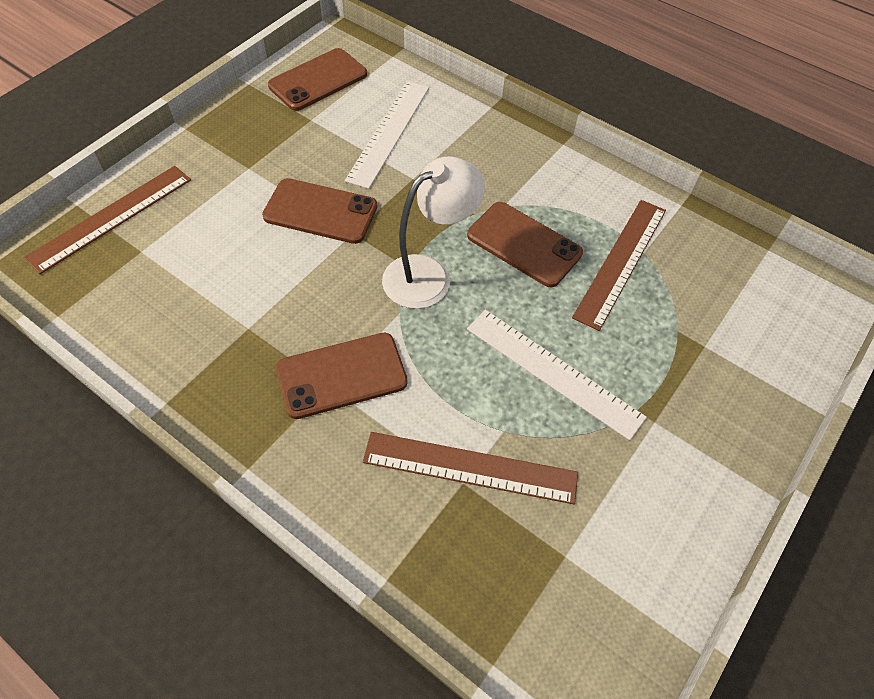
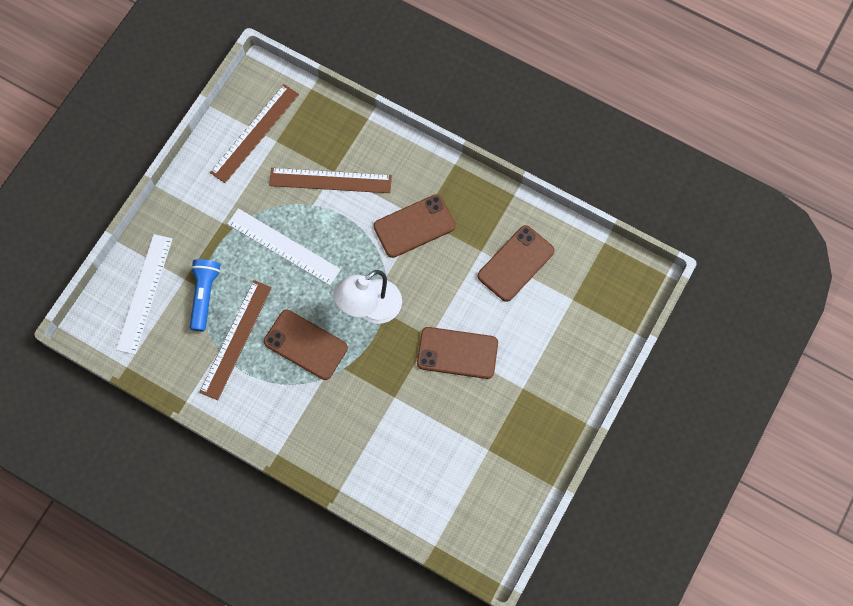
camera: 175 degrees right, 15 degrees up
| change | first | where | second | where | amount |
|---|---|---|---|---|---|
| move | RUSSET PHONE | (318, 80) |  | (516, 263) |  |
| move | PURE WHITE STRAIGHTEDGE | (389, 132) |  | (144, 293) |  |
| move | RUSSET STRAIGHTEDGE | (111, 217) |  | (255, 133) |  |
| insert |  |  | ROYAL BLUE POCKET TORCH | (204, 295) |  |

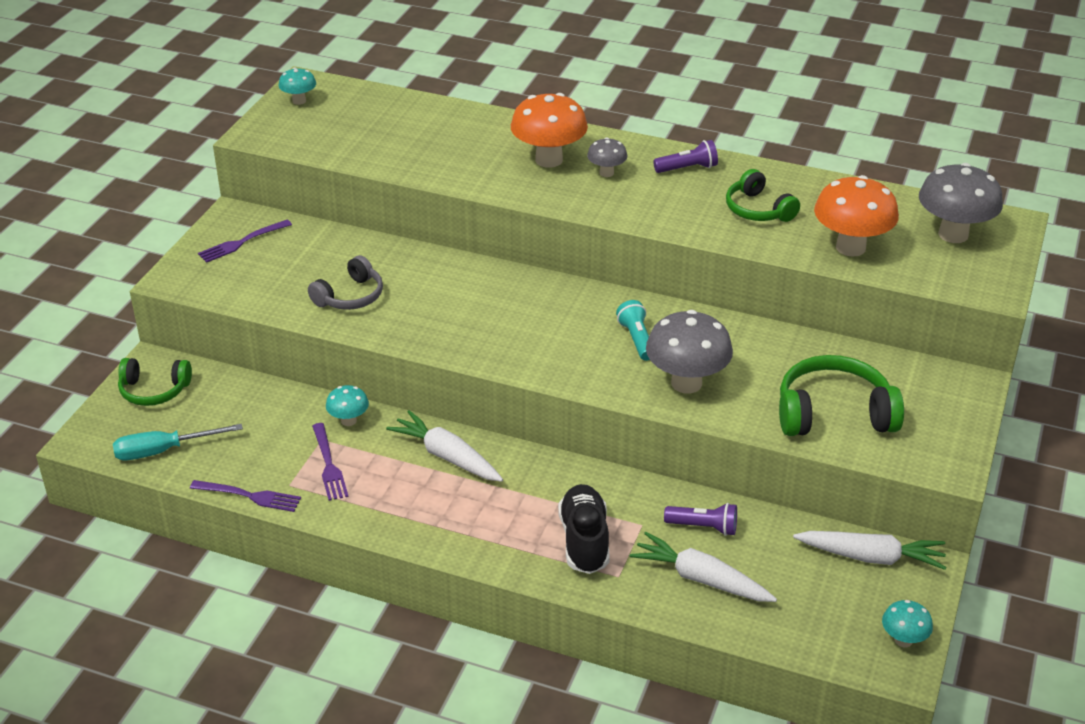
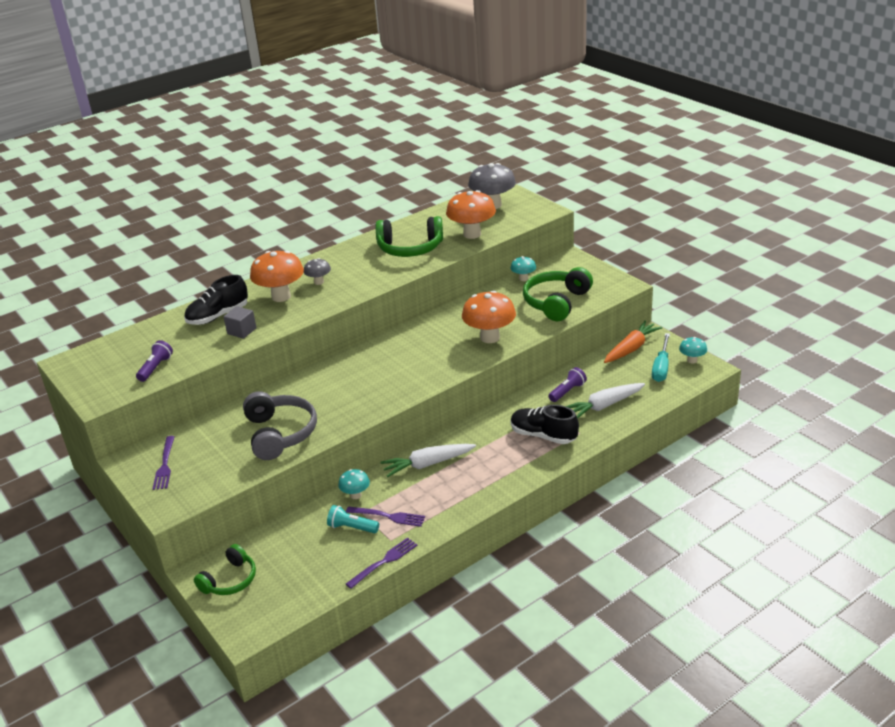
camera: 55 degrees left, 5 degrees down
| change | first | where | second | where | amount |
|---|---|---|---|---|---|
| move | TEAL TOADSTOOL | (299, 101) |  | (523, 278) |  |
| move | PURPLE POCKET TORCH | (687, 168) |  | (156, 368) |  |
| resize | LEAF-GREEN HEADSET | (758, 210) |  | (410, 248) | x1.56 |
| resize | ASH-GREY HEADSET | (350, 296) |  | (280, 434) | x1.56 |
| move | TEAL POCKET TORCH | (637, 339) |  | (352, 527) |  |
| recolor | ASH-GREY TOADSTOOL | (686, 383) | BRIGHT ORANGE TOADSTOOL | (490, 337) |  |
| move | TEAL SCREWDRIVER | (163, 451) |  | (661, 367) |  |
| recolor | PURE WHITE TOY CARROT | (871, 557) | BRIGHT ORANGE TOY CARROT | (631, 348) |  |
| insert |  |  | EBONY SHOE | (218, 316) |  |
| insert |  |  | ASH-GREY CUBE | (242, 331) |  |

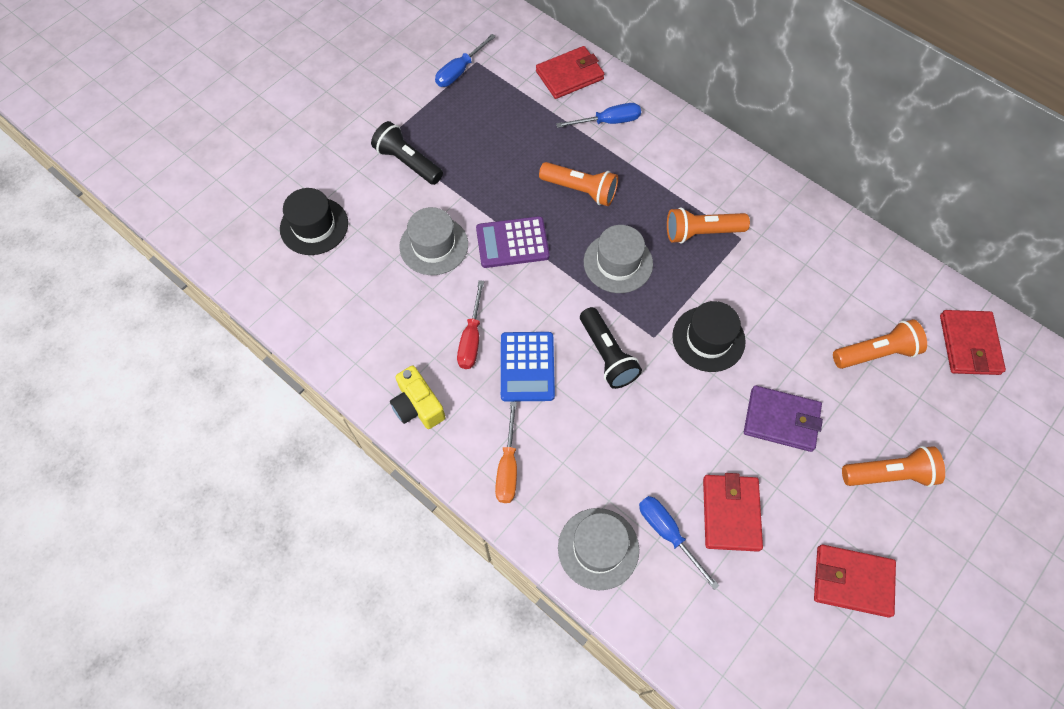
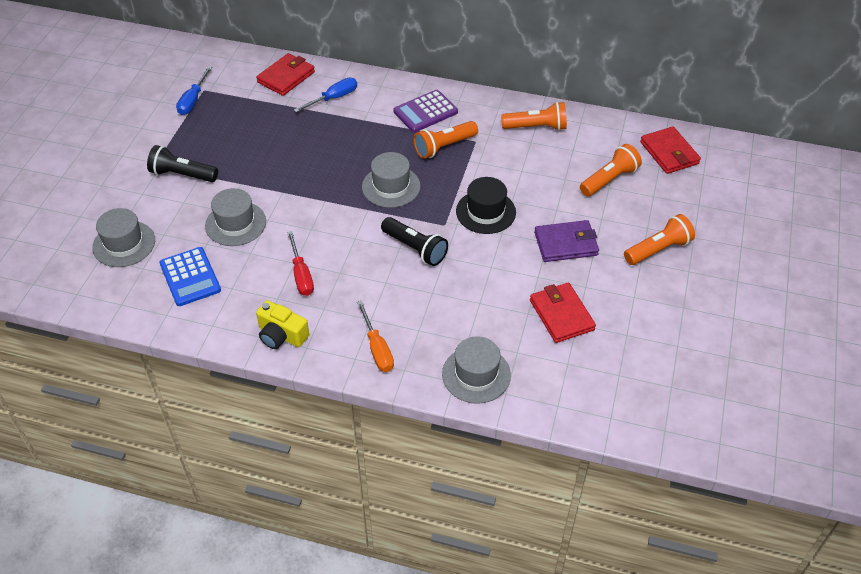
camera: 25 degrees left, 15 degrees down
| change | first | where | second | where | amount |
|---|---|---|---|---|---|
| move | BRIGHT ORANGE POCKET TORCH | (580, 190) |  | (536, 127) |  |
| recolor | EBONY TALL HAT | (314, 226) | ASH-GREY TALL HAT | (124, 244) |  |
| move | PURPLE ADDING MACHINE | (512, 242) |  | (425, 112) |  |
| move | ROYAL BLUE ADDING MACHINE | (527, 367) |  | (190, 277) |  |
| delete | ROYAL BLUE SCREWDRIVER | (668, 534) |  |  |  |
| delete | CRIMSON BILLFOLD | (852, 581) |  |  |  |

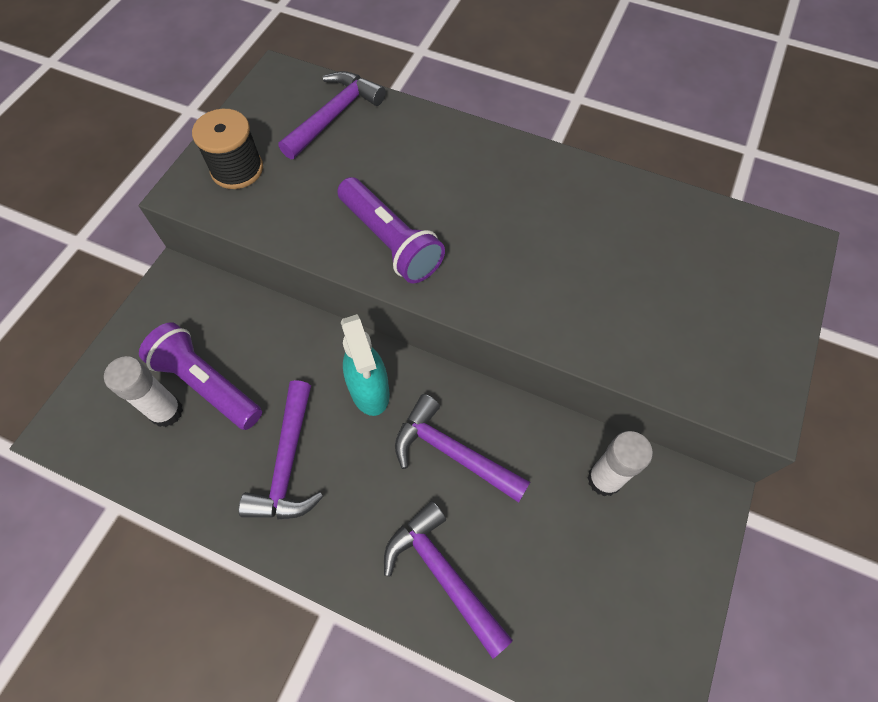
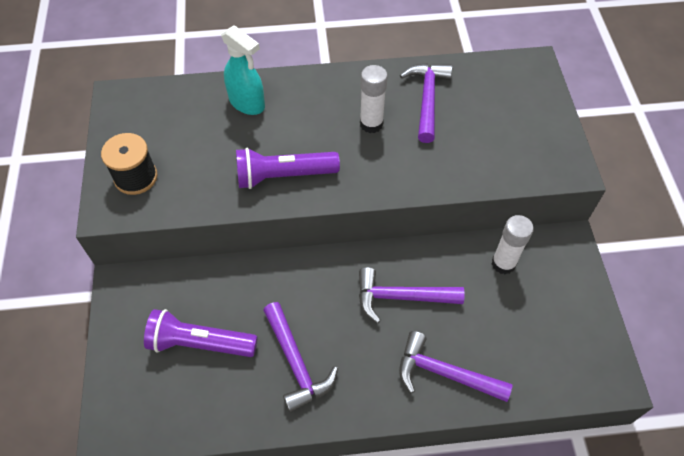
camera: 30 degrees left, 5 degrees down
| change | first | where | second | where | amount |
|---|---|---|---|---|---|
| move | PURPLE CLAW HAMMER | (334, 116) |  | (427, 99) |  |
| rotate | PURPLE POCKET TORCH | (390, 241) |  | (284, 176) | 150 degrees clockwise |
| move | TEAL SPRAY BOTTLE | (369, 391) |  | (247, 103) |  |
| move | PURE WHITE STICK OF GLUE | (166, 412) |  | (371, 124) |  |

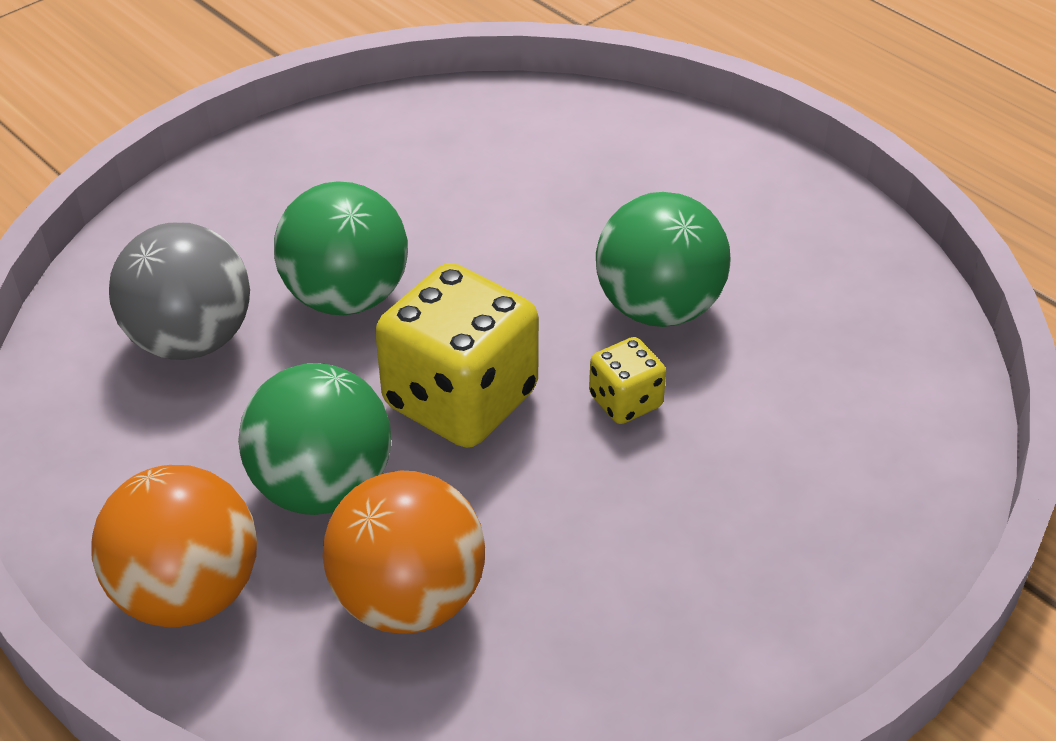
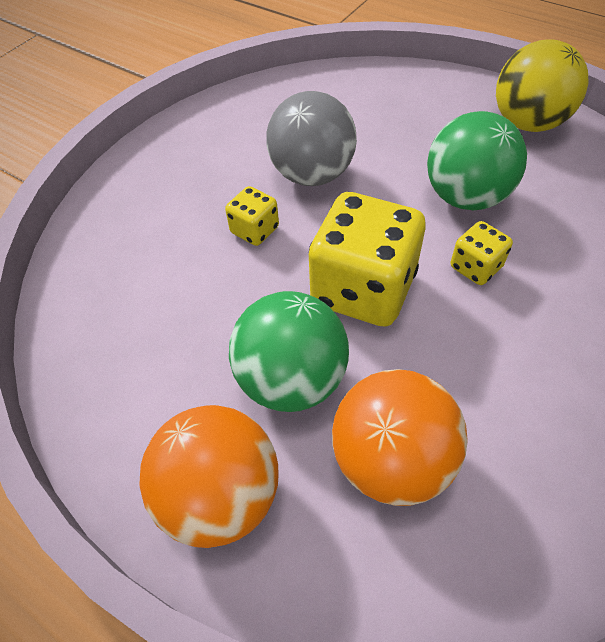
camera: 10 degrees left, 10 degrees up
| change | first | where | second | where | amount |
|---|---|---|---|---|---|
| replace | LEAF-GREEN SPHERE | (346, 297) | BRIGHT YELLOW GAME DIE | (254, 230) |  |
| move | ASH-GREY SPHERE | (191, 340) |  | (312, 174) |  |
| insert |  |  | BRIGHT YELLOW SPHERE | (528, 123) |  |

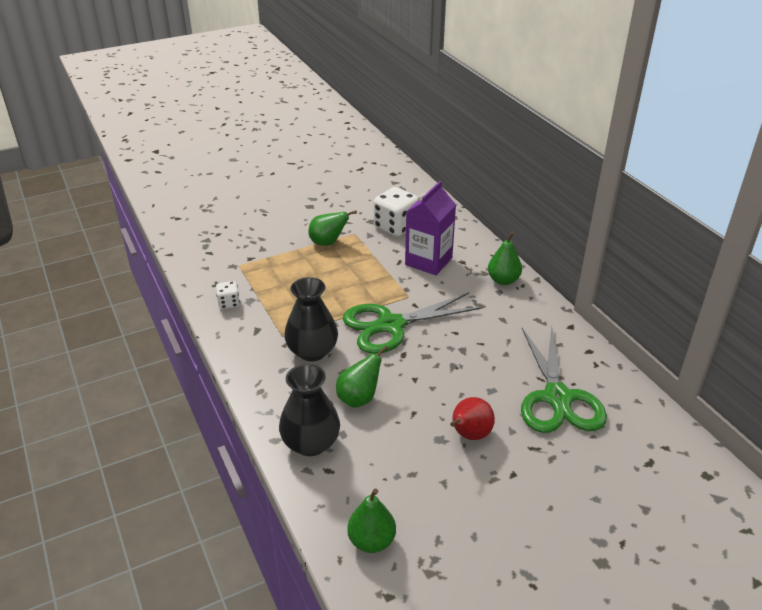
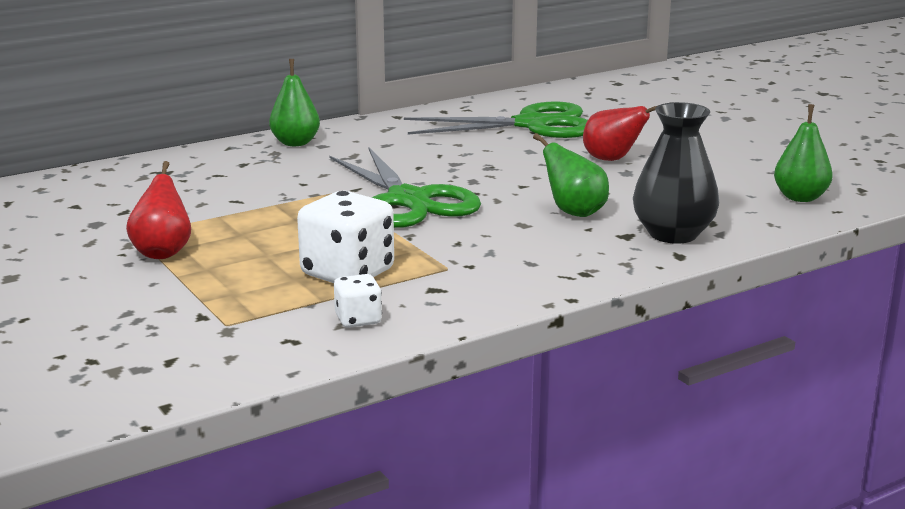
camera: 95 degrees left, 15 degrees down
| change | first | where | second | where | amount |
|---|---|---|---|---|---|
| delete | PURPLE CARTON | (428, 261) |  |  |  |
| move | PURE WHITE GAME DIE | (396, 227) |  | (347, 273) |  |
| recolor | LEAF-GREEN PEAR FRUIT | (328, 243) | CRIMSON PEAR FRUIT | (163, 252) |  |
| delete | EBONY TALL VASE | (312, 351) |  |  |  |

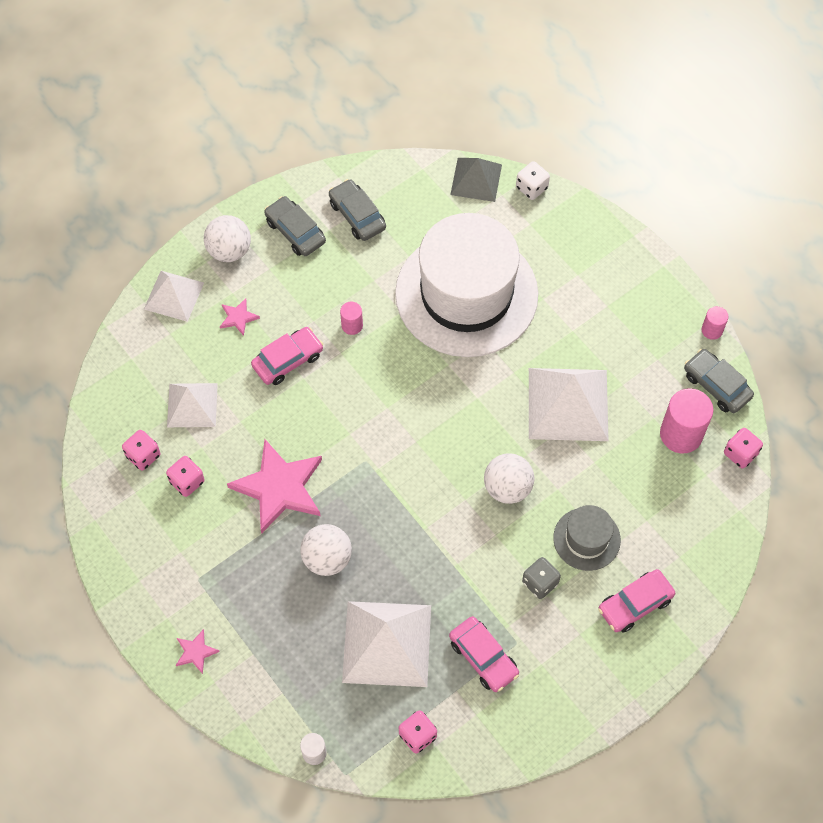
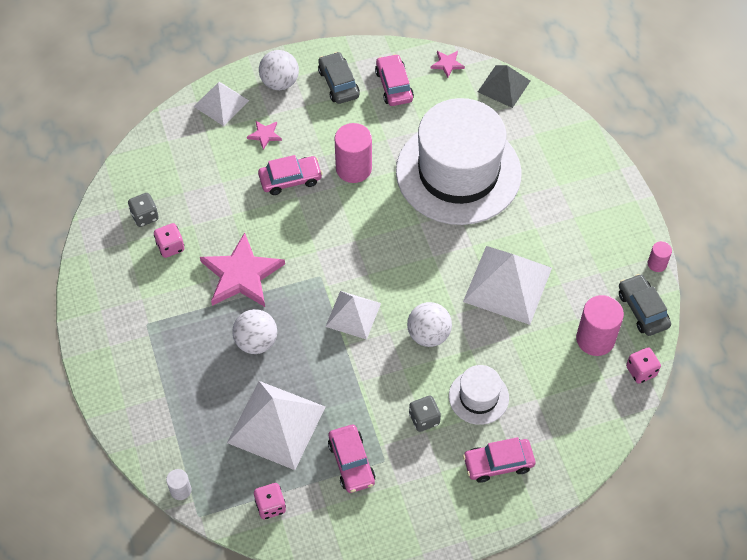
camera: 20 degrees right, 5 degrees down
| change | first | where | second | where | amount |
|---|---|---|---|---|---|
| delete | PURE WHITE GAME DIE | (531, 188) |  |  |  |
| recolor | ASH-GREY CAR | (357, 215) | ROSE-PINK CAR | (394, 85) |  |
| resize | ROSE-PINK CYLINDER SHAPE | (352, 325) |  | (353, 168) | x1.94 |
| move | PURE WHITE PYRAMID SHAPE | (192, 405) |  | (353, 314) |  |
| recolor | ROSE-PINK GAME DIE | (143, 455) | ASH-GREY GAME DIE | (145, 216) |  |
| recolor | ASH-GREY TALL HAT | (586, 539) | PURE WHITE TALL HAT | (478, 397) |  |
| move | ROSE-PINK STAR | (195, 652) |  | (447, 64) |  |

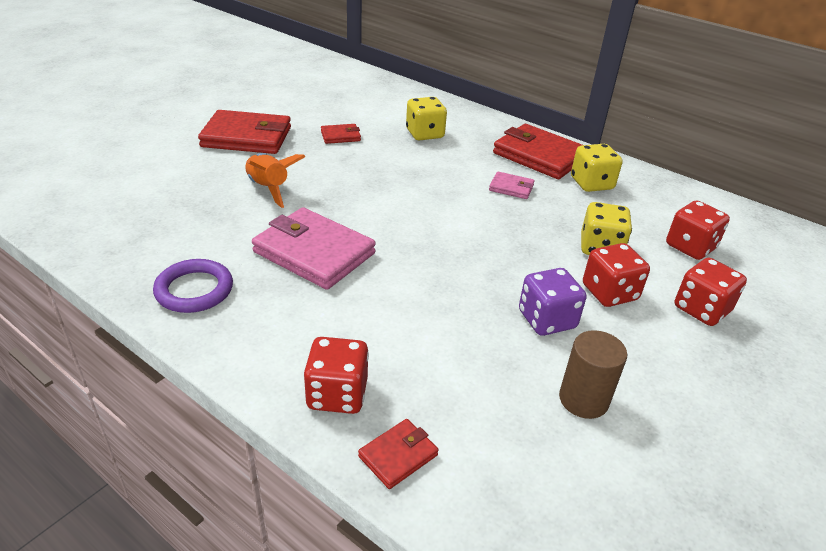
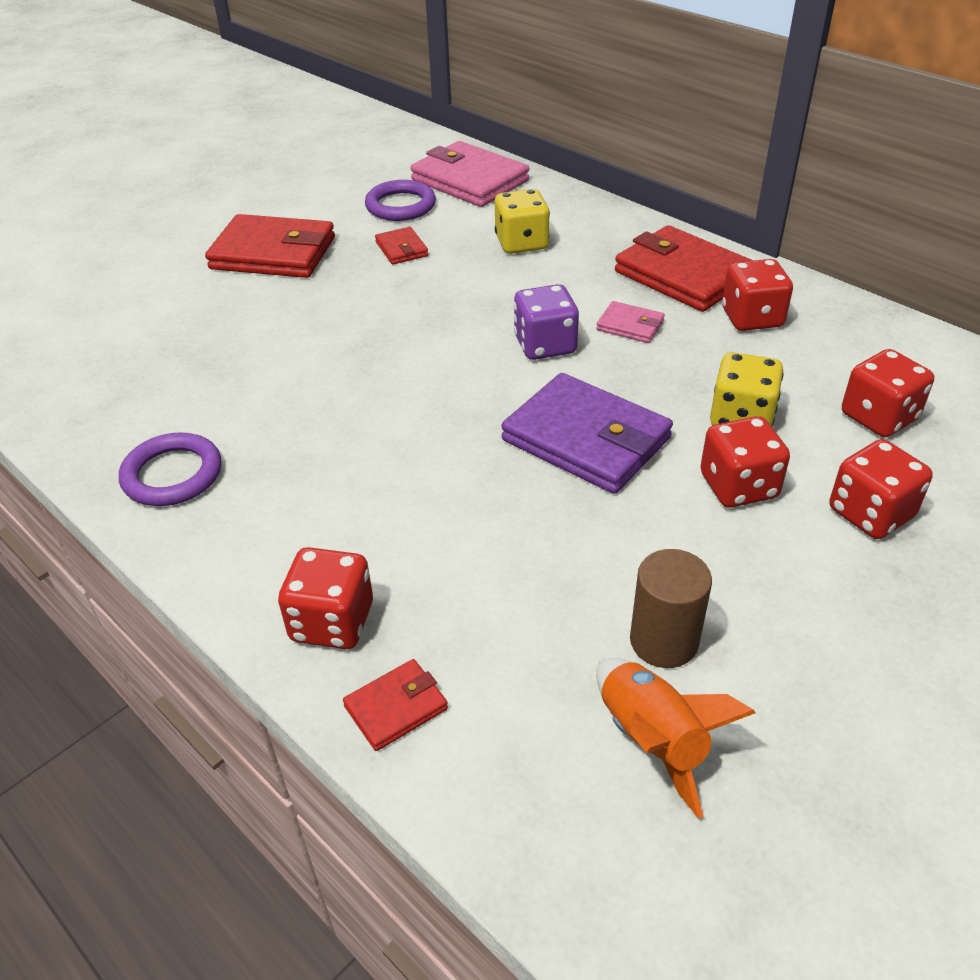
camera: 10 degrees right, 5 degrees up
| change | first | where | second | where | amount |
|---|---|---|---|---|---|
| rotate | CRIMSON BILLFOLD | (340, 136) |  | (402, 249) | 75 degrees clockwise |
| recolor | BRIGHT YELLOW GAME DIE | (591, 184) | CRIMSON GAME DIE | (752, 318) |  |
| move | BRIGHT ORANGE ROCKET | (268, 189) |  | (651, 740) |  |
| move | ROSE-PINK BILLFOLD | (314, 253) |  | (469, 180) |  |
| move | PURPLE GAME DIE | (547, 320) |  | (545, 345) |  |
| insert |  |  | PURPLE HOOP | (400, 206) |  |
| insert |  |  | PURPLE BILLFOLD | (586, 439) |  |

